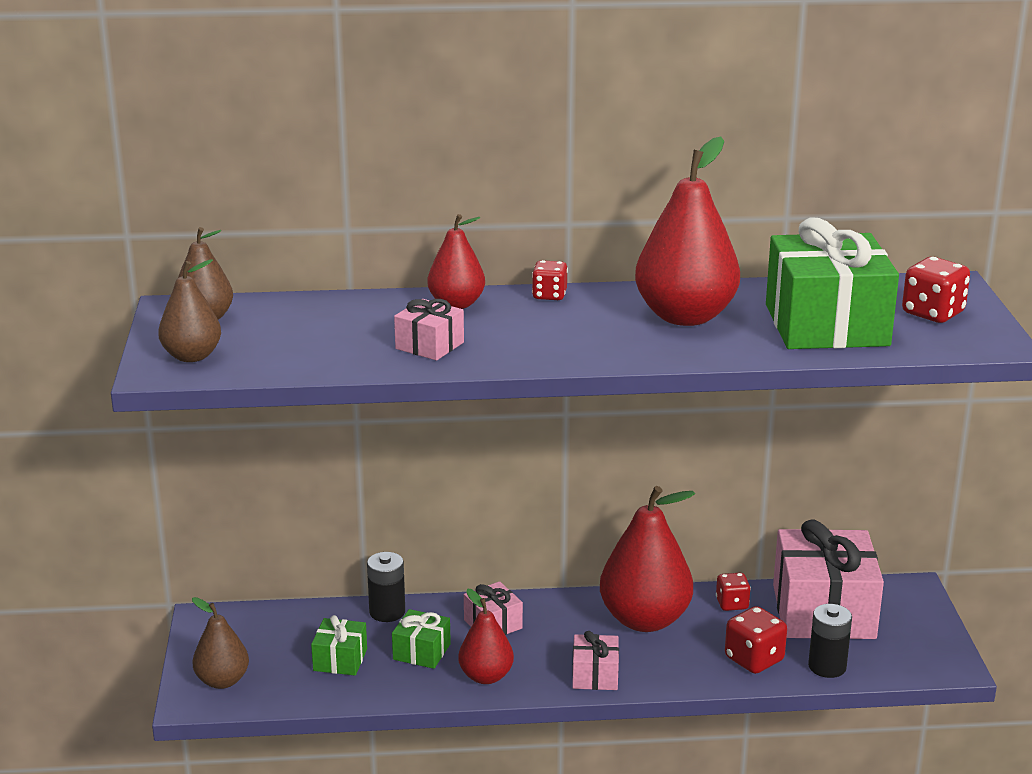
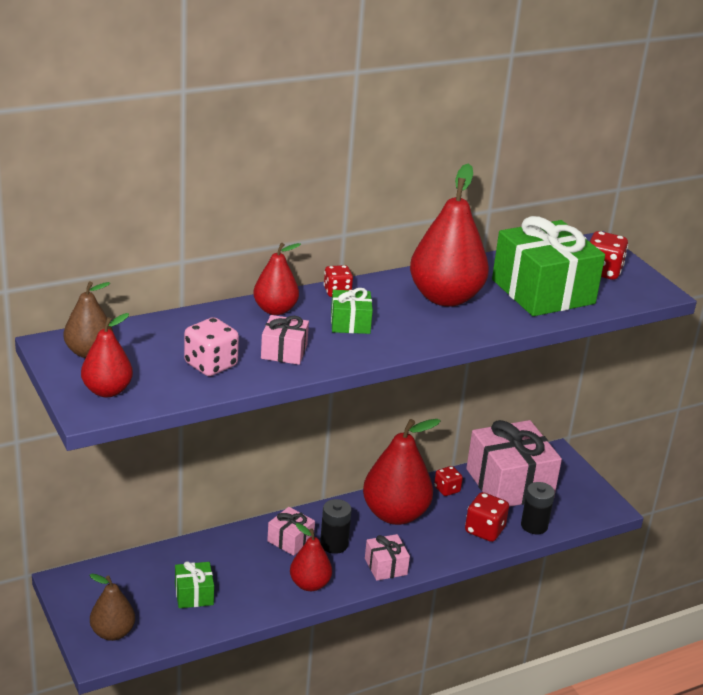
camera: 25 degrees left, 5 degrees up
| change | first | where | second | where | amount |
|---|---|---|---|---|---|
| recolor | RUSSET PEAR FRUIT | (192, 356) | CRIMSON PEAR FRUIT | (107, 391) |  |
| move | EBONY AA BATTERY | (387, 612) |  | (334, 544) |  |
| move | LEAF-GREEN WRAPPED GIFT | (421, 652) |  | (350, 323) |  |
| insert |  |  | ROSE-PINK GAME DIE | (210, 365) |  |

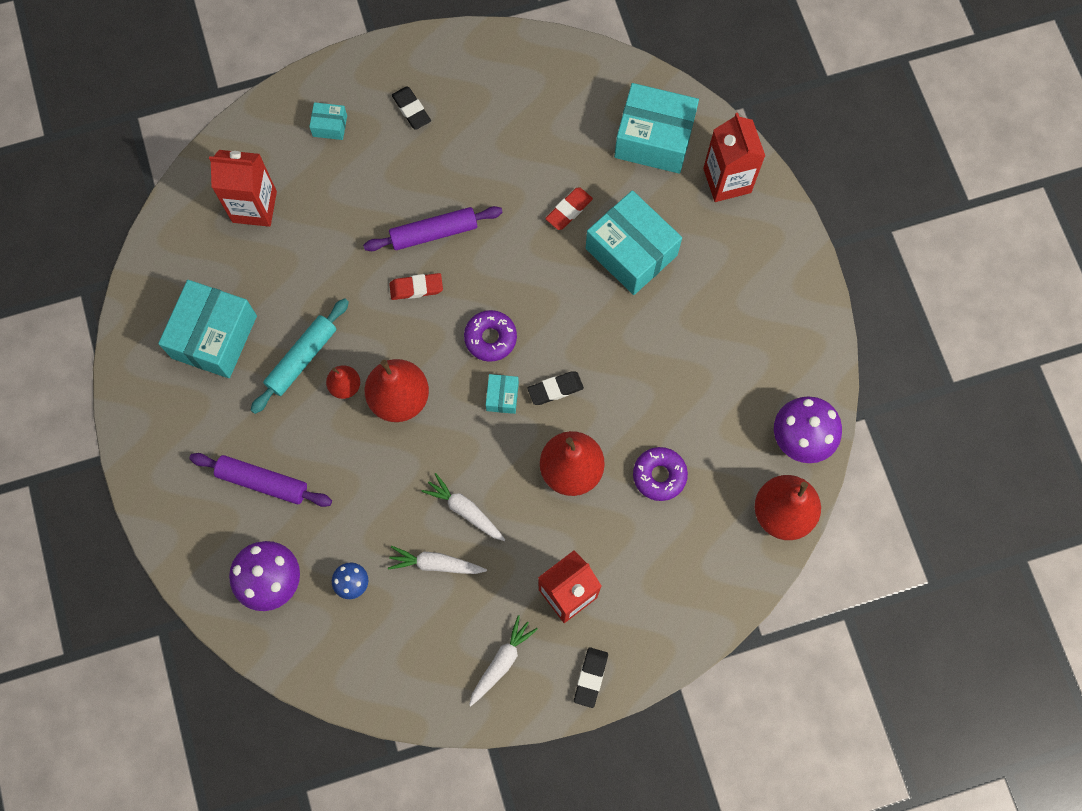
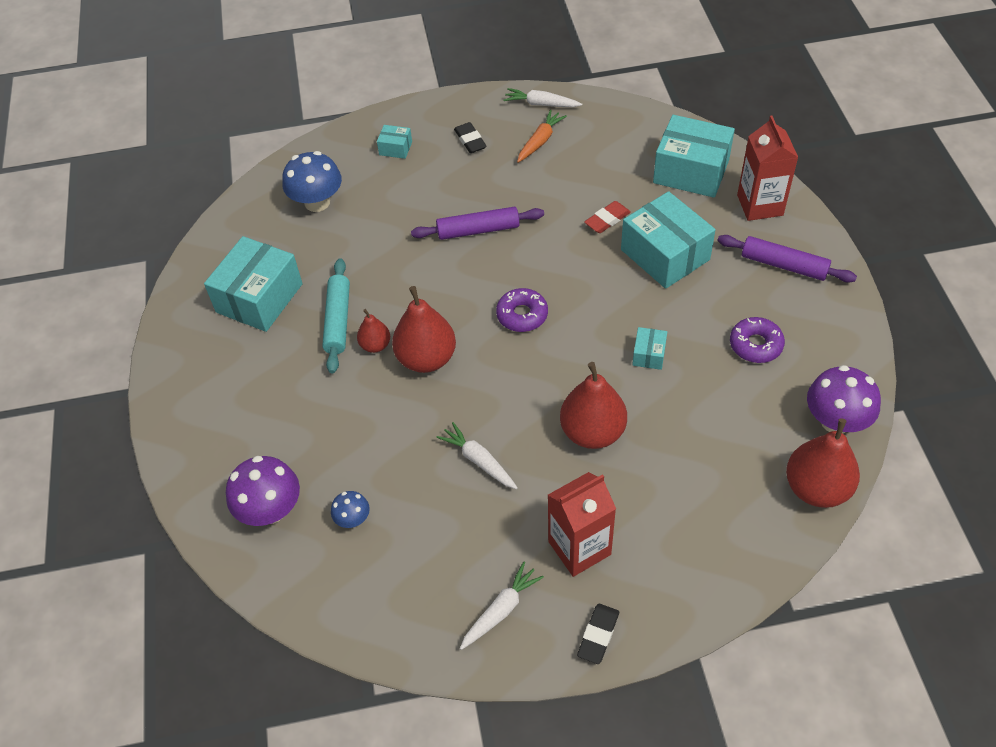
camera: 10 degrees right, 20 degrees down
| change | first | where | second | where | amount |
|---|---|---|---|---|---|
| replace | CRIMSON CARTON | (254, 207) | ROYAL BLUE TOADSTOOL | (317, 202) |  |
| delete | CRIMSON GUM ERASER | (416, 288) |  |  |  |
| rotate | TEAL PASTRY ROLLER | (302, 359) |  | (338, 320) | 45 degrees counterclockwise |
| delete | EBONY GUM ERASER | (555, 389) |  |  |  |
| move | TEAL PARCEL | (502, 397) |  | (649, 354) |  |
| move | PURPLE GLAZED DONUT | (659, 475) |  | (755, 345) |  |
| move | PURPLE PASTRY ROLLER | (263, 482) |  | (784, 265) |  |
| move | PURE WHITE TOY CARROT | (435, 564) |  | (541, 104) |  |
| insert |  |  | BRIGHT ORANGE TOY CARROT | (540, 141) |  |

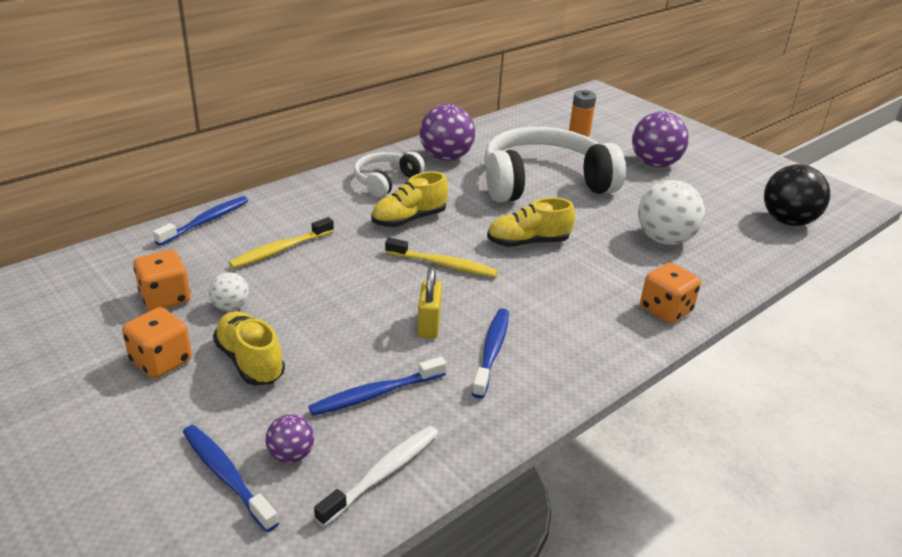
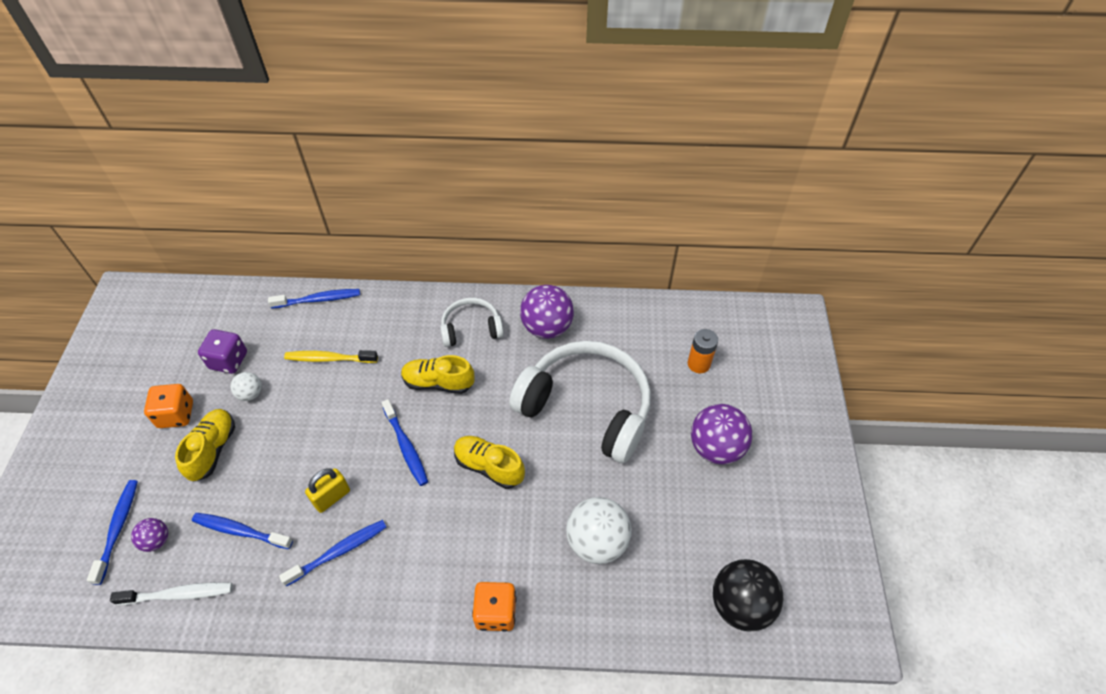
camera: 45 degrees right, 20 degrees up
| change | first | where | second | where | amount |
|---|---|---|---|---|---|
| recolor | BRIGHT YELLOW DENTAL BRUSH | (443, 265) | ROYAL BLUE DENTAL BRUSH | (406, 446) |  |
| recolor | BRIGHT ORANGE GAME DIE | (165, 298) | PURPLE GAME DIE | (228, 360) |  |

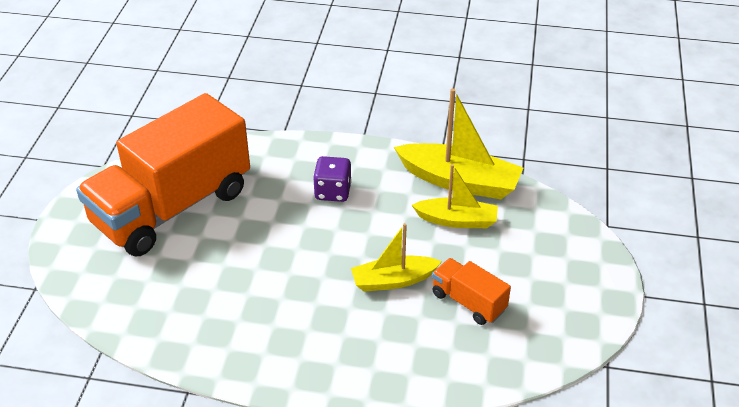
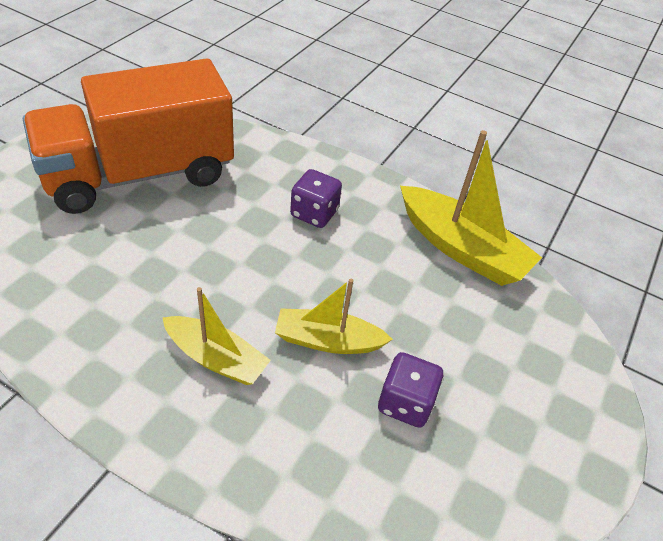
camera: 15 degrees right, 5 degrees up
| change | first | where | second | where | amount |
|---|---|---|---|---|---|
| move | BRIGHT YELLOW BOAT | (457, 220) |  | (216, 358) |  |
| replace | BRIGHT ORANGE LORRY | (468, 302) | PURPLE GAME DIE | (405, 403) |  |

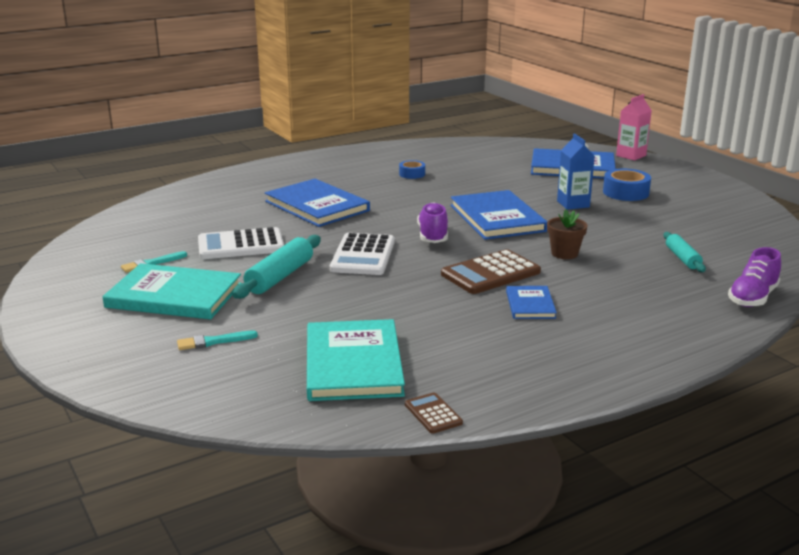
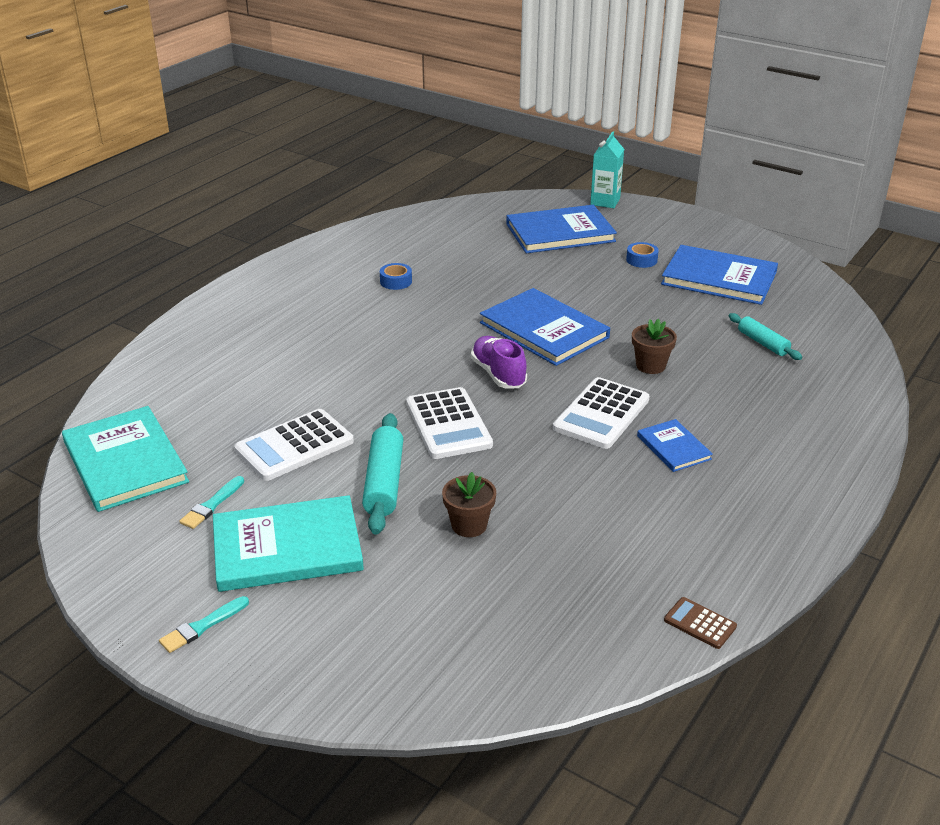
camera: 25 degrees left, 10 degrees up
| change | first | where | second | where | amount |
|---|---|---|---|---|---|
| recolor | ROSE-PINK CARTON | (631, 155) | TEAL CARTON | (605, 201) |  |
| delete | ROYAL BLUE CARTON | (573, 204) |  |  |  |
| resize | ROYAL BLUE TAPE | (625, 192) |  | (641, 260) | x0.61 |
| move | ROYAL BLUE BOOK | (317, 206) |  | (719, 278) |  |
| delete | PURPLE SHOE | (752, 298) |  |  |  |
| recolor | RUSSET ADDING MACHINE | (490, 273) | PURE WHITE ADDING MACHINE | (601, 414) |  |
| move | TEAL BOOK | (353, 364) |  | (125, 462) |  |
| move | TEAL PAINTBRUSH | (213, 341) |  | (202, 626) |  |
| insert |  |  | RUSSET POTTED PLANT | (469, 525) |  |

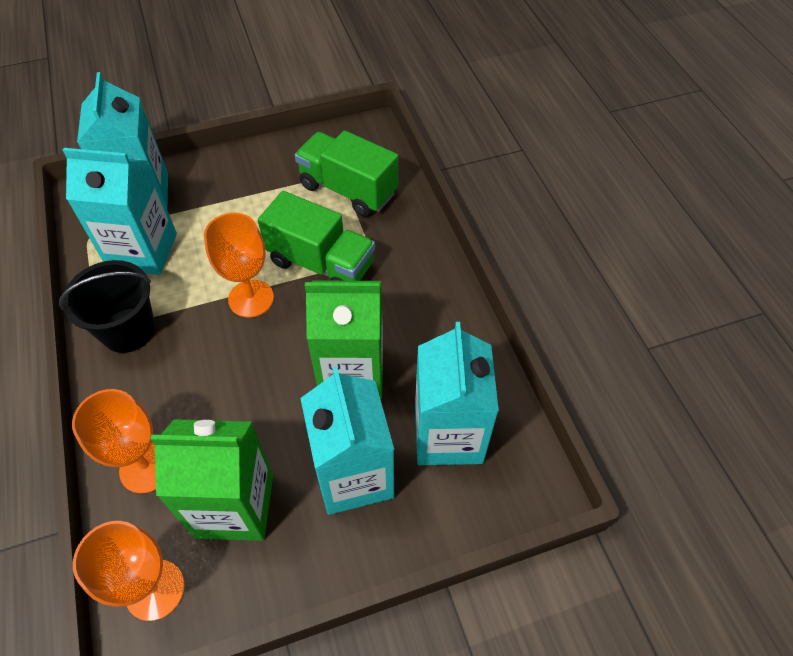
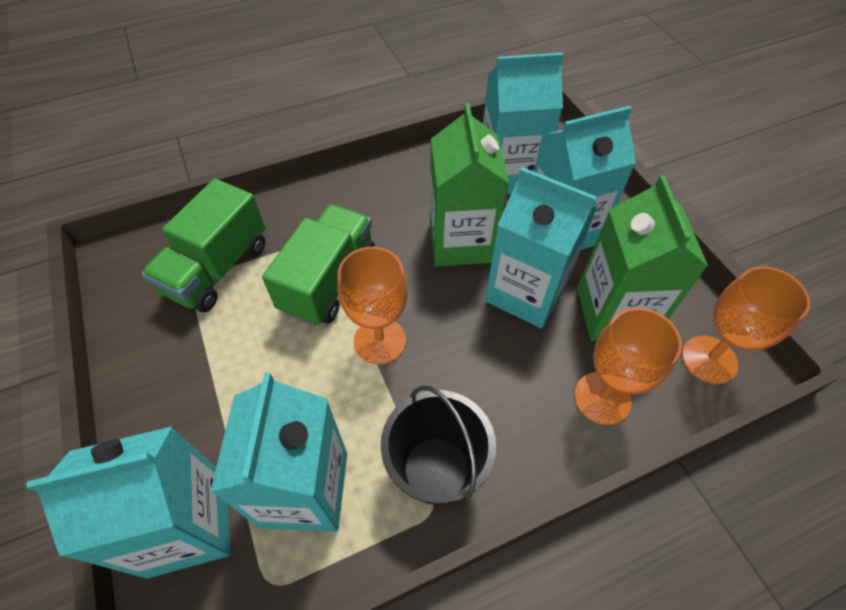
camera: 95 degrees left, 0 degrees up
| change | first | where | second | where | amount |
|---|---|---|---|---|---|
| insert |  |  | TEAL CARTON | (526, 292) |  |

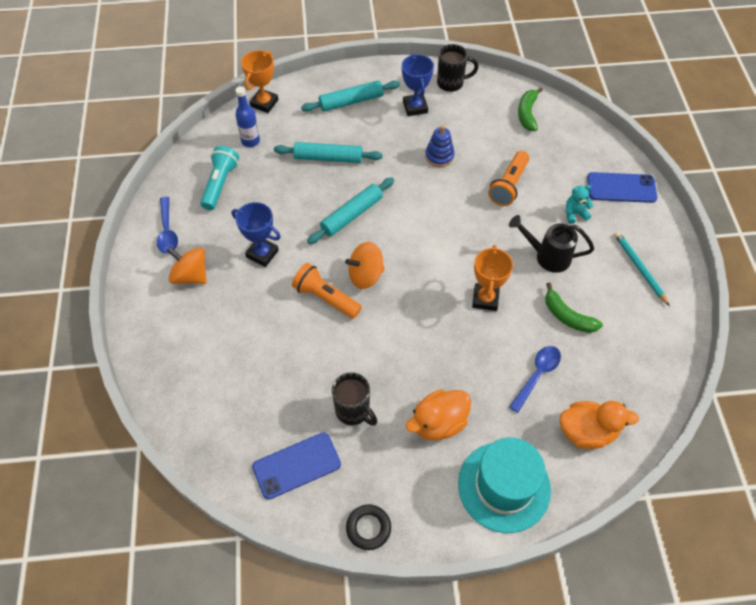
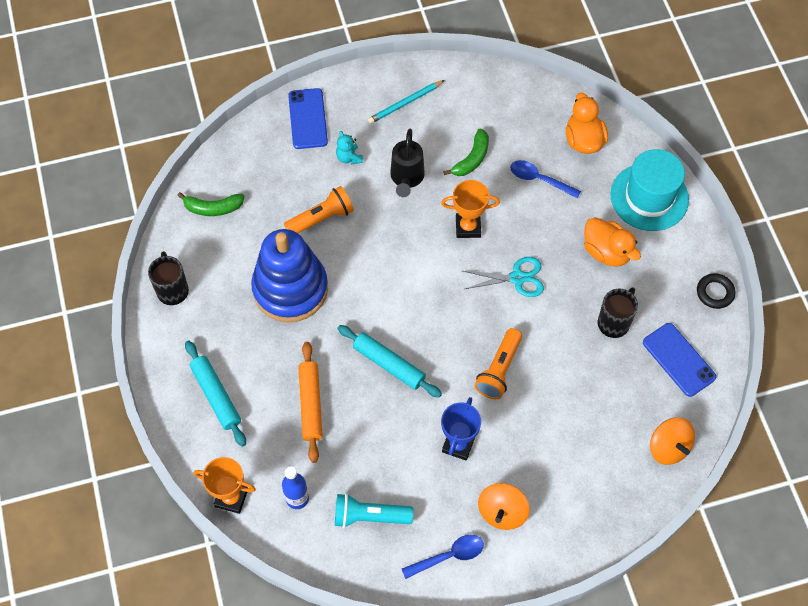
camera: 100 degrees left, 5 degrees up
| change | first | where | second | where | amount |
|---|---|---|---|---|---|
| delete | ROYAL BLUE PRIZE CUP | (415, 107) |  |  |  |
| resize | ROYAL BLUE STACKING RINGS | (439, 156) |  | (290, 289) | x2.30 |
| recolor | TEAL PASTRY ROLLER | (328, 158) | BRIGHT ORANGE PASTRY ROLLER | (310, 404) |  |
| rotate | BRIGHT ORANGE POCKET TORCH | (509, 185) |  | (321, 218) | 45 degrees counterclockwise |
| move | BRIGHT ORANGE TOY TOP | (365, 275) |  | (668, 447) |  |
| insert |  |  | TEAL PAIR OF SCISSORS | (517, 278) |  |

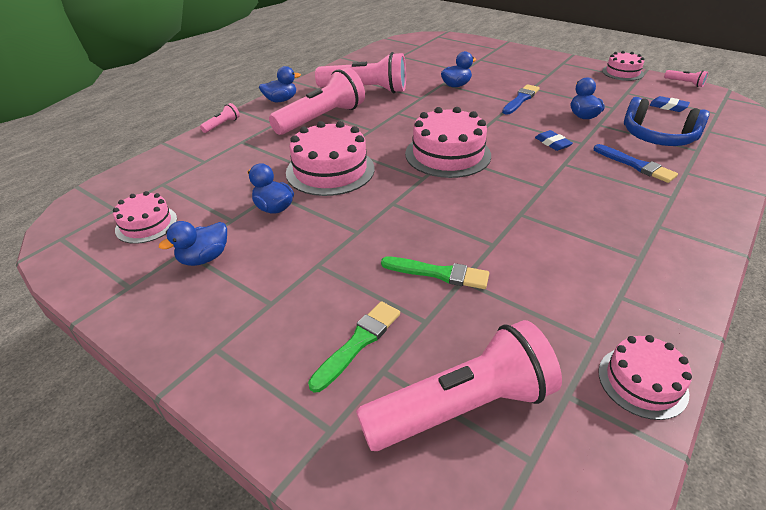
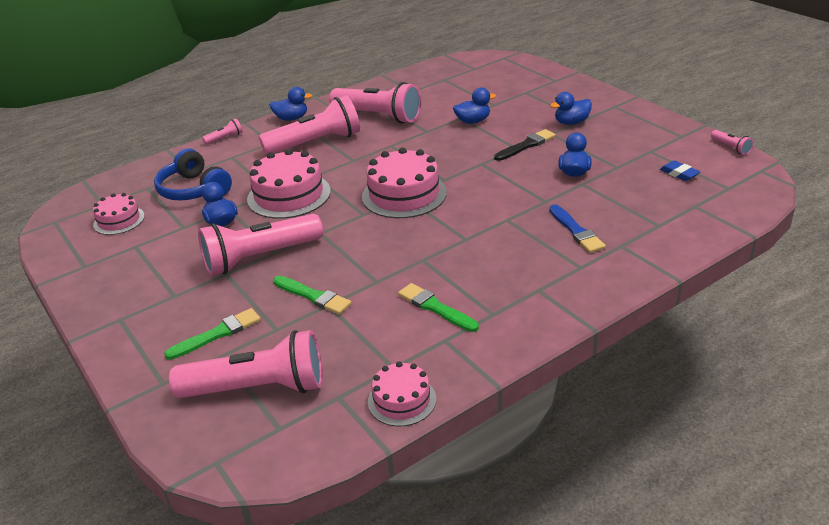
camera: 20 degrees right, 5 degrees down
| change | first | where | second | where | amount |
|---|---|---|---|---|---|
| delete | ROSE-PINK GATEAU | (622, 72) |  |  |  |
| recolor | ROYAL BLUE PAINTBRUSH | (520, 99) | EBONY PAINTBRUSH | (526, 145) |  |
| move | ROYAL BLUE HEADSET | (657, 137) |  | (194, 190) |  |
| delete | ROYAL BLUE GUM ERASER | (552, 143) |  |  |  |
| move | ROYAL BLUE RUBBER DUCK | (204, 258) |  | (571, 122) |  |
| insert |  |  | ROSE-PINK POCKET TORCH | (260, 258) |  |
| insert |  |  | LEAF-GREEN PAINTBRUSH | (435, 308) |  |

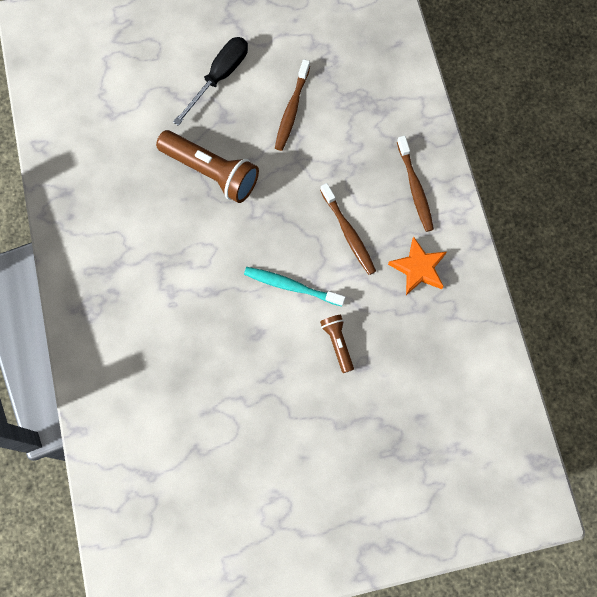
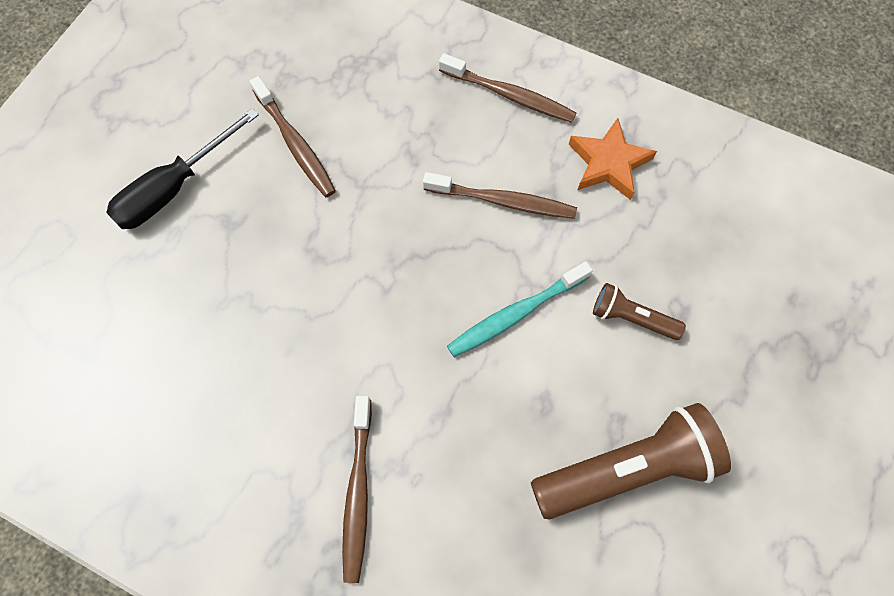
camera: 50 degrees left, 5 degrees down
| change | first | where | second | where | amount |
|---|---|---|---|---|---|
| rotate | EBONY SCREWDRIVER | (219, 77) |  | (174, 188) | 120 degrees counterclockwise |
| move | RUSSET POCKET TORCH | (211, 172) |  | (627, 469) |  |
| insert |  |  | RUSSET DENTAL BRUSH | (358, 492) |  |

